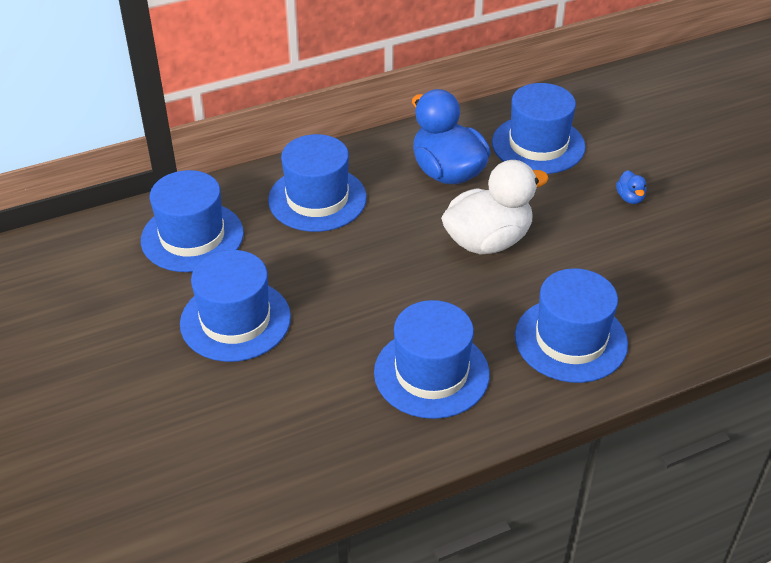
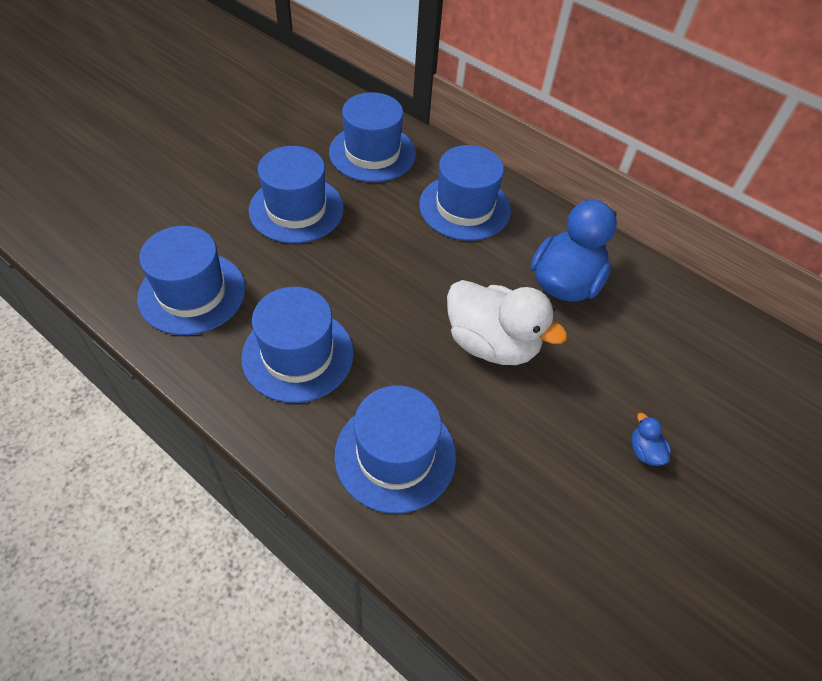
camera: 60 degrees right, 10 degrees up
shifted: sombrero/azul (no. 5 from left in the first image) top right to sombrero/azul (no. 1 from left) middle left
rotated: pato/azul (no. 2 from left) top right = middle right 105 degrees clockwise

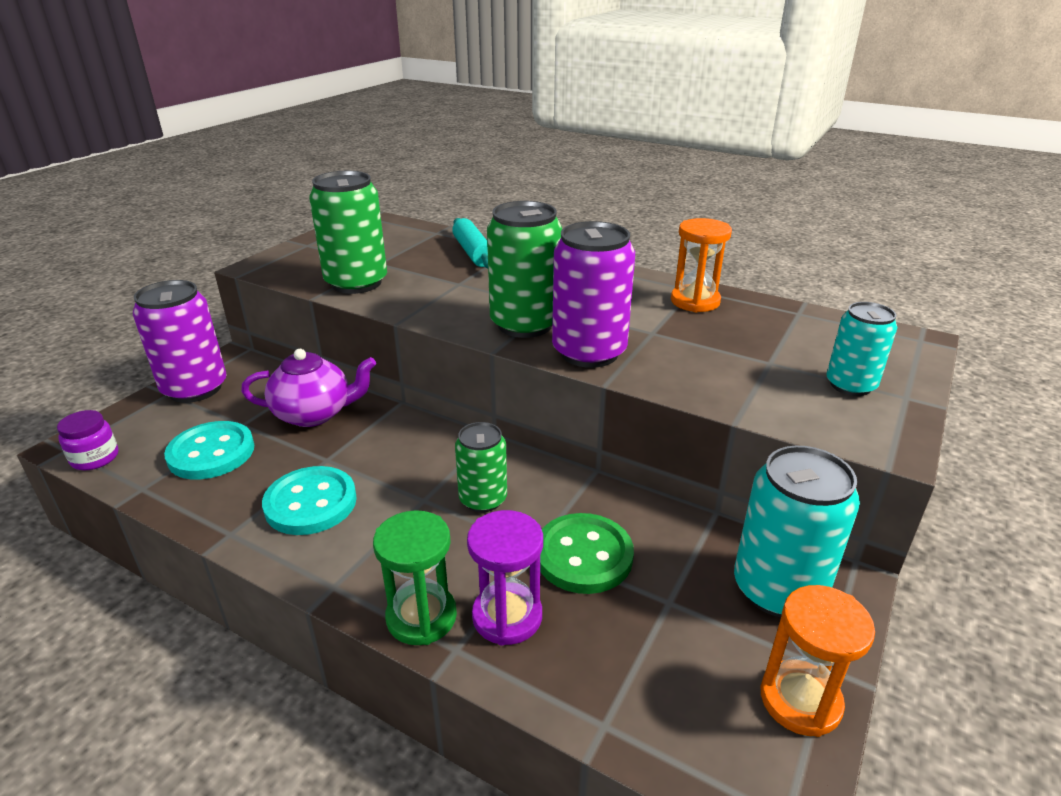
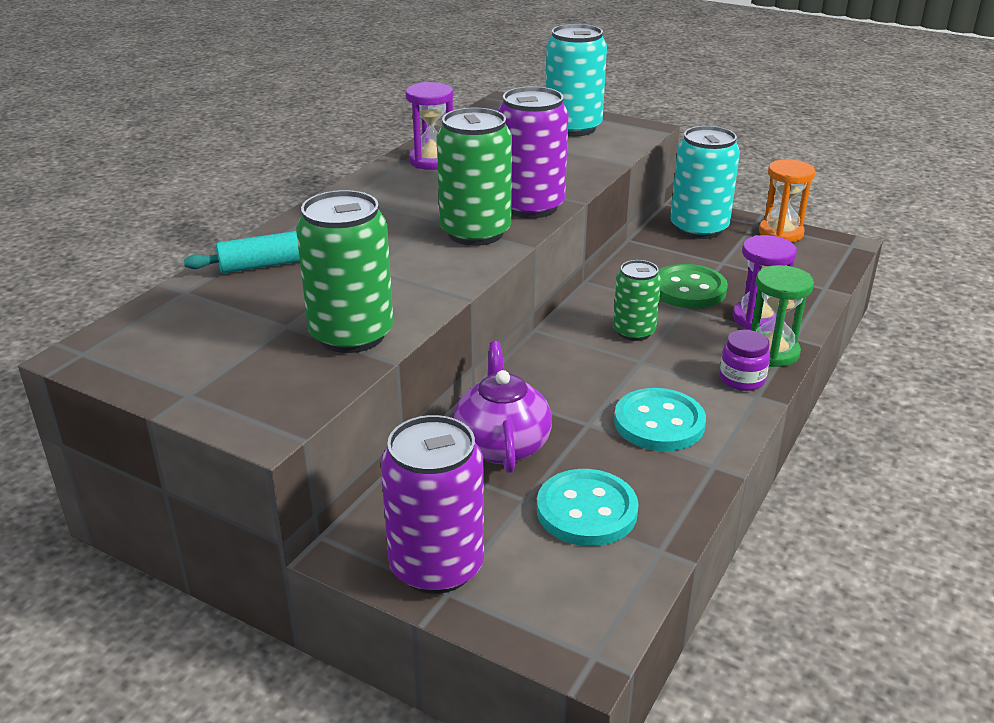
camera: 90 degrees left, 0 degrees up
shifted: tarro/morado middle left to middle right
repainted: reloj de arena/naranja (no. 1 from left) top centre to reloj de arena/morado (no. 1 from left) top centre
scaled: lata/turquesa (no. 2 from left in the first image) middle right = top centre x1.62

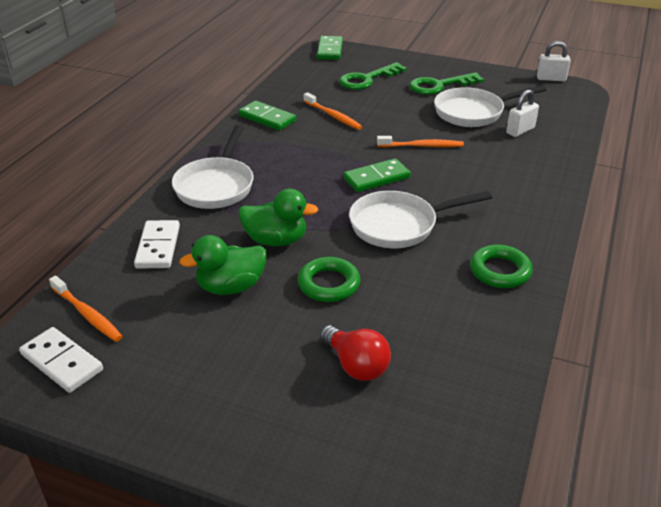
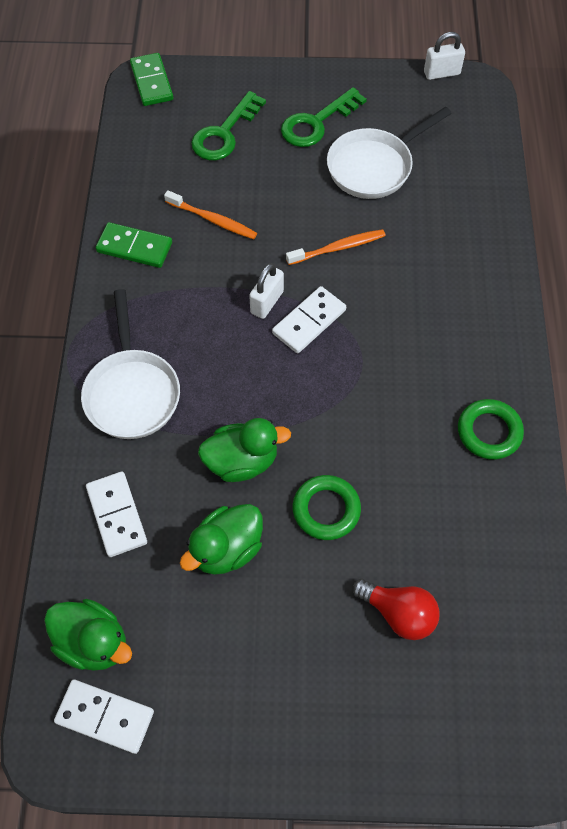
camera: 20 degrees left, 25 degrees up
gone: sartén/blanco (no. 2 from left) centre
shifted: candado/blanco (no. 1 from left) top right to centre
swapped: cepillo de dientes/naranja (no. 1 from left) middle left to pato/verde (no. 1 from left) bottom left
repainted: ficha de dominó/verde (no. 3 from left) centre to ficha de dominó/blanco (no. 3 from left) centre

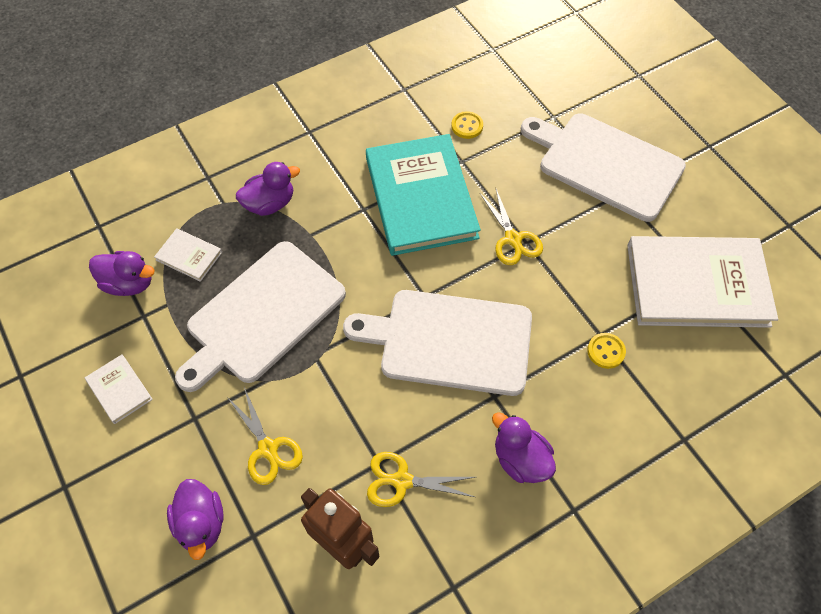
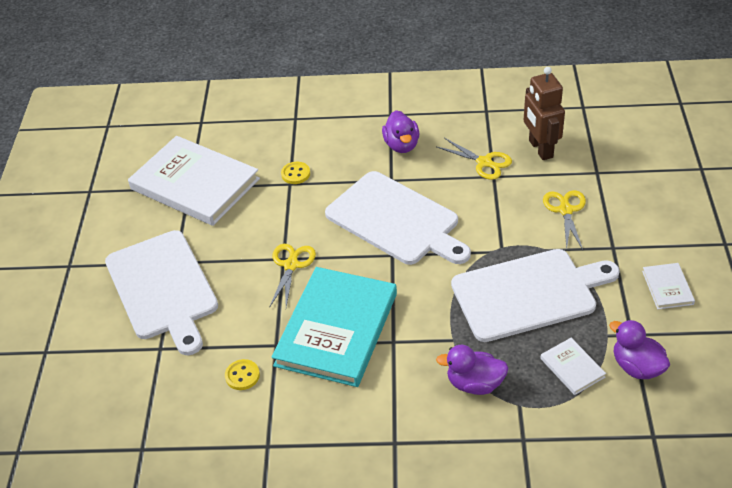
camera: 145 degrees left, 15 degrees down
gone: pato/morado (no. 2 from left) bottom left

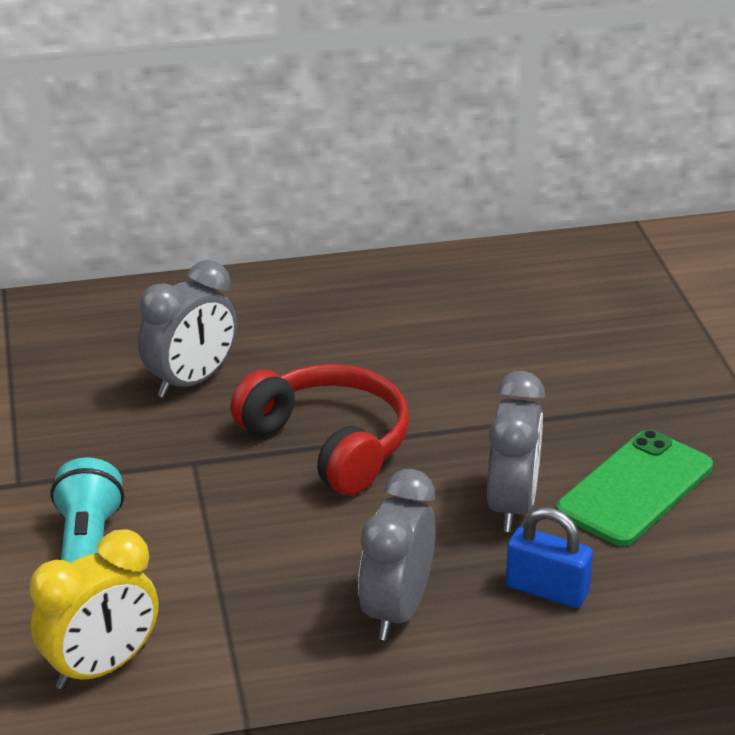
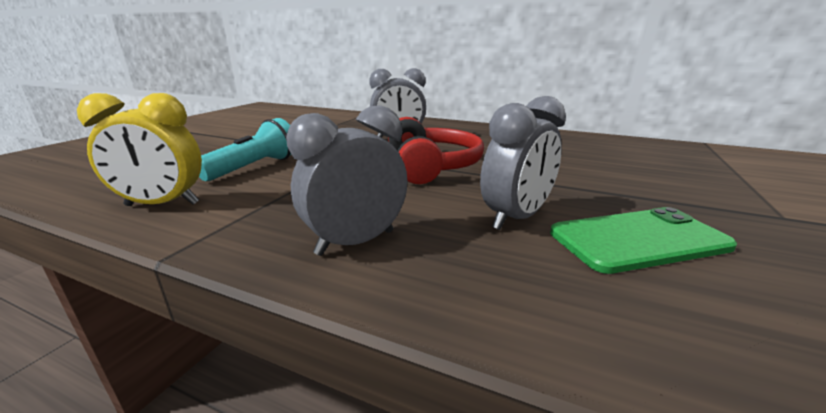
camera: 35 degrees right, 10 degrees down
gone: candado/azul bottom right

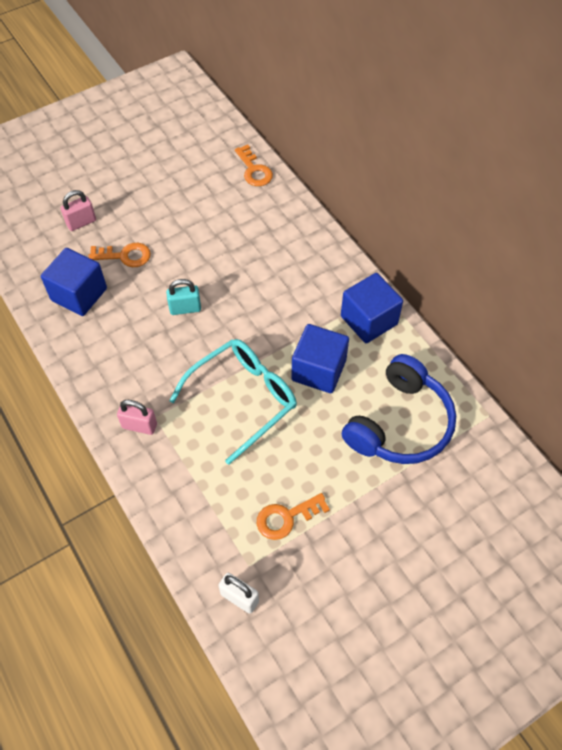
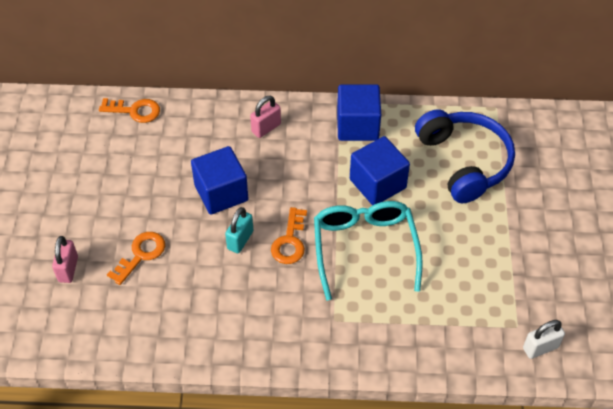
camera: 55 degrees left, 5 degrees down
shifted: cubo/azul (no. 1 from left) middle left to centre; candado/rosa (no. 2 from left) middle left to top centre; llave/naranja (no. 3 from left) bottom centre to centre

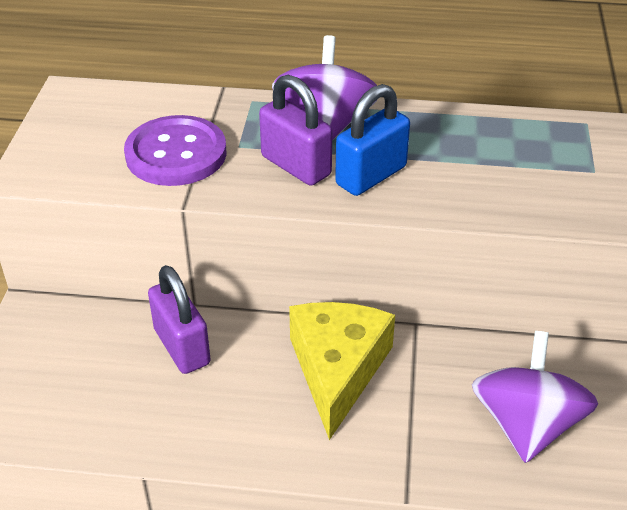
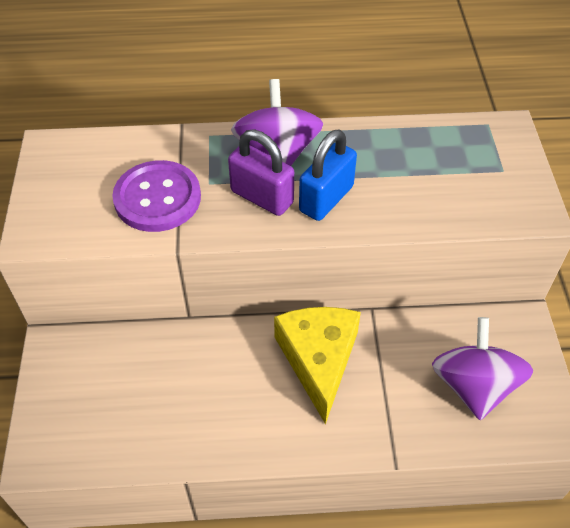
camera: 10 degrees left, 10 degrees up
gone: candado/morado (no. 1 from left) middle left

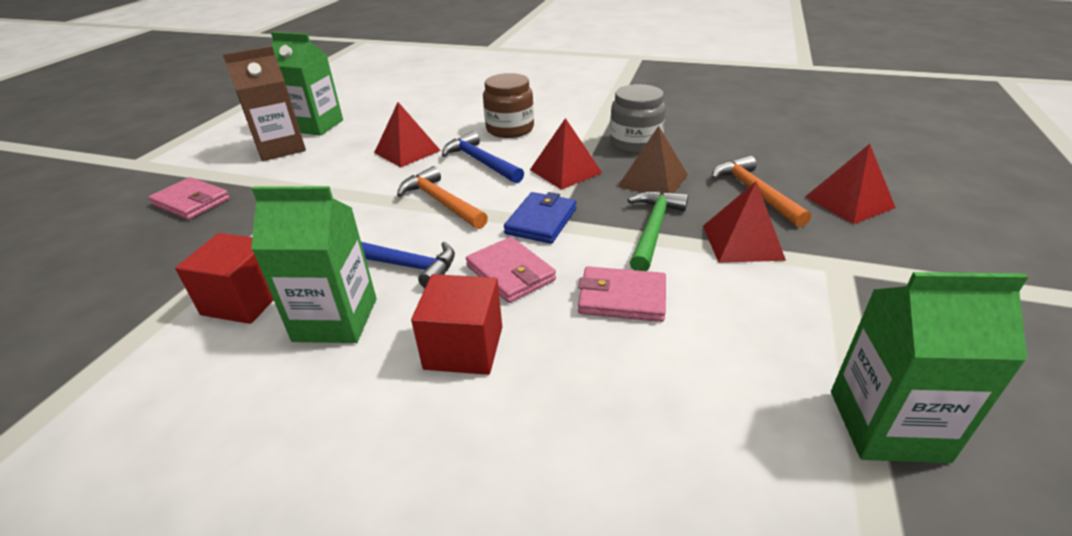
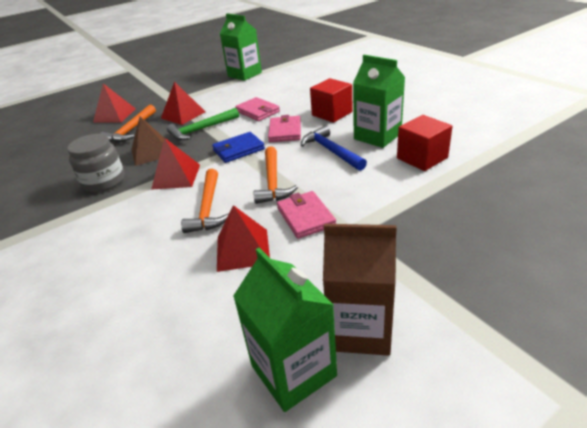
camera: 140 degrees left, 0 degrees up
gone: tarro/marrón top centre
shifted: cartera/rosa (no. 1 from left in the first image) middle left to cartera/rosa (no. 3 from left) centre
repainted: martillo/azul (no. 2 from left) top centre to martillo/naranja (no. 2 from left) centre

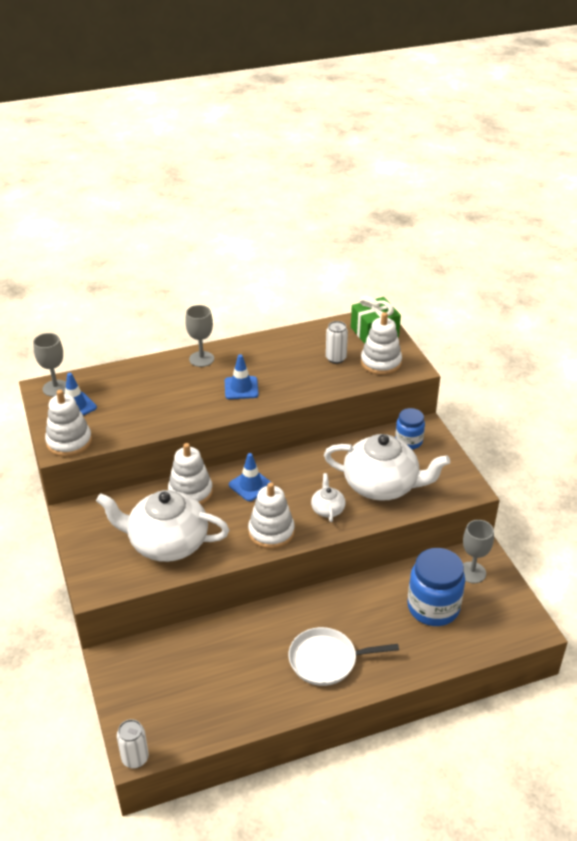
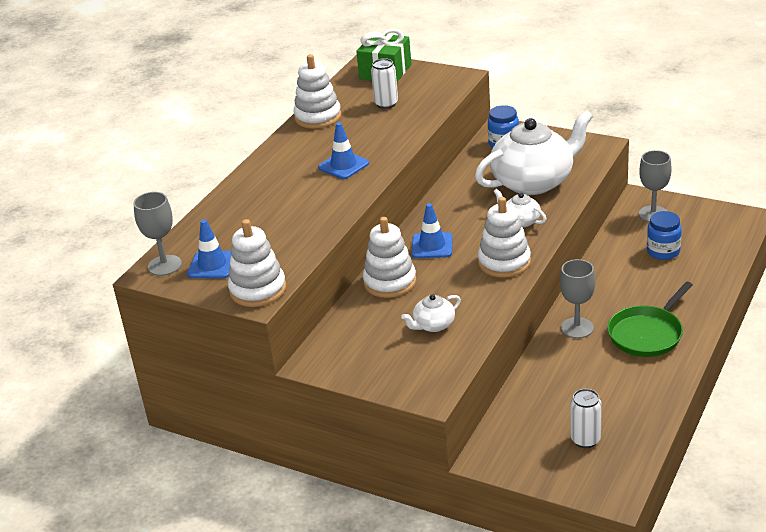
camera: 40 degrees left, 5 degrees down
shifted: copa/gris (no. 2 from left) centre to middle right; juguete apilable/blanco (no. 4 from left in the first image) centre to juguete apilable/blanco (no. 2 from left) top centre; lata/blanco (no. 1 from left in the first image) bottom left to lata/blanco (no. 2 from left) bottom right
repainted: sartén/blanco bottom centre to sartén/verde middle right
scaled: tetera/blanco (no. 1 from left) middle left = centre x0.45; tarro/azul (no. 2 from left) bottom right = middle right x0.59

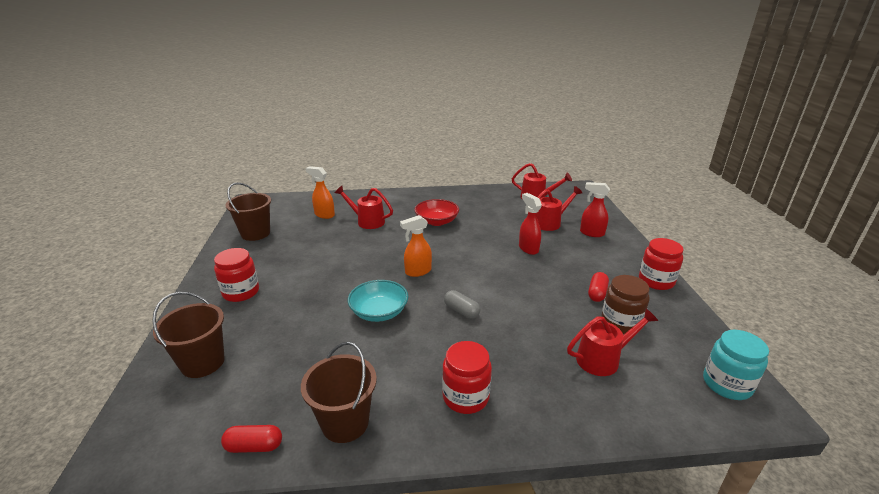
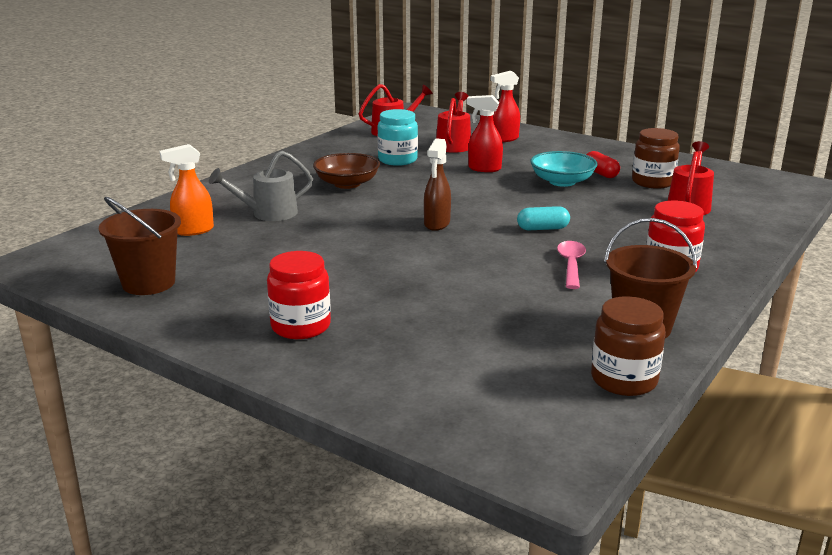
camera: 50 degrees left, 5 degrees down
gone: tarro/rojo (no. 3 from left) middle right; balde/marrón (no. 1 from left) bottom left
new: cuchara/rosa middle right
shifted: cuenco/turquesa centre to top right; tarro/turquesa bottom right to top centre
swapped: cápsula/rojo (no. 1 from left) bottom left to tarro/marrón (no. 1 from left) middle right
repainted: regadera/rojo (no. 1 from left) centre to regadera/gris middle left; cuenco/rojo centre to cuenco/marrón top centre; pulverizador/naranja (no. 2 from left) centre to pulverizador/marrón top centre; cápsula/gris centre to cápsula/turquesa centre

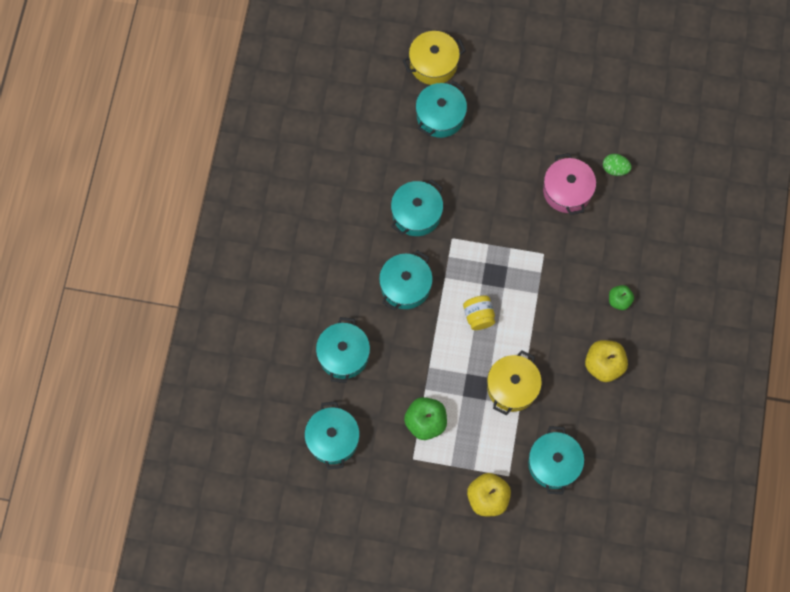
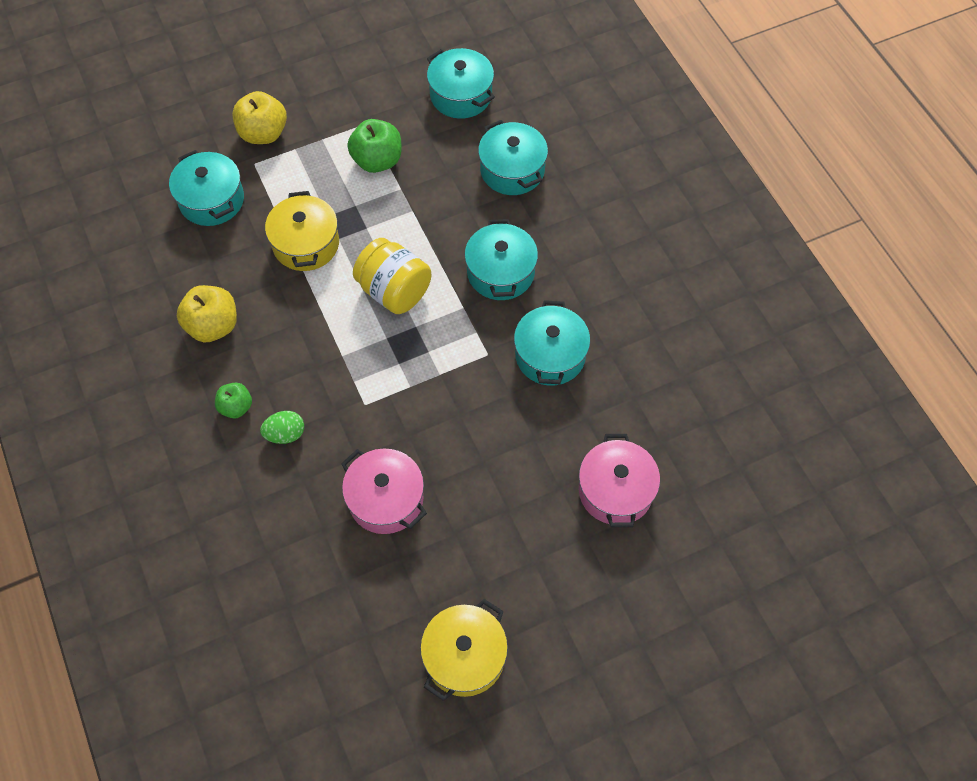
camera: 145 degrees right, 10 degrees down
shifted: olla/amarillo (no. 1 from left in the first image) top centre to olla/amarillo (no. 2 from left) bottom centre; huevo/verde top right to middle left
repainted: olla/turquesa (no. 5 from left) top centre to olla/rosa (no. 2 from left) centre
scaled: tarro/amarillo centre = centre x1.53

